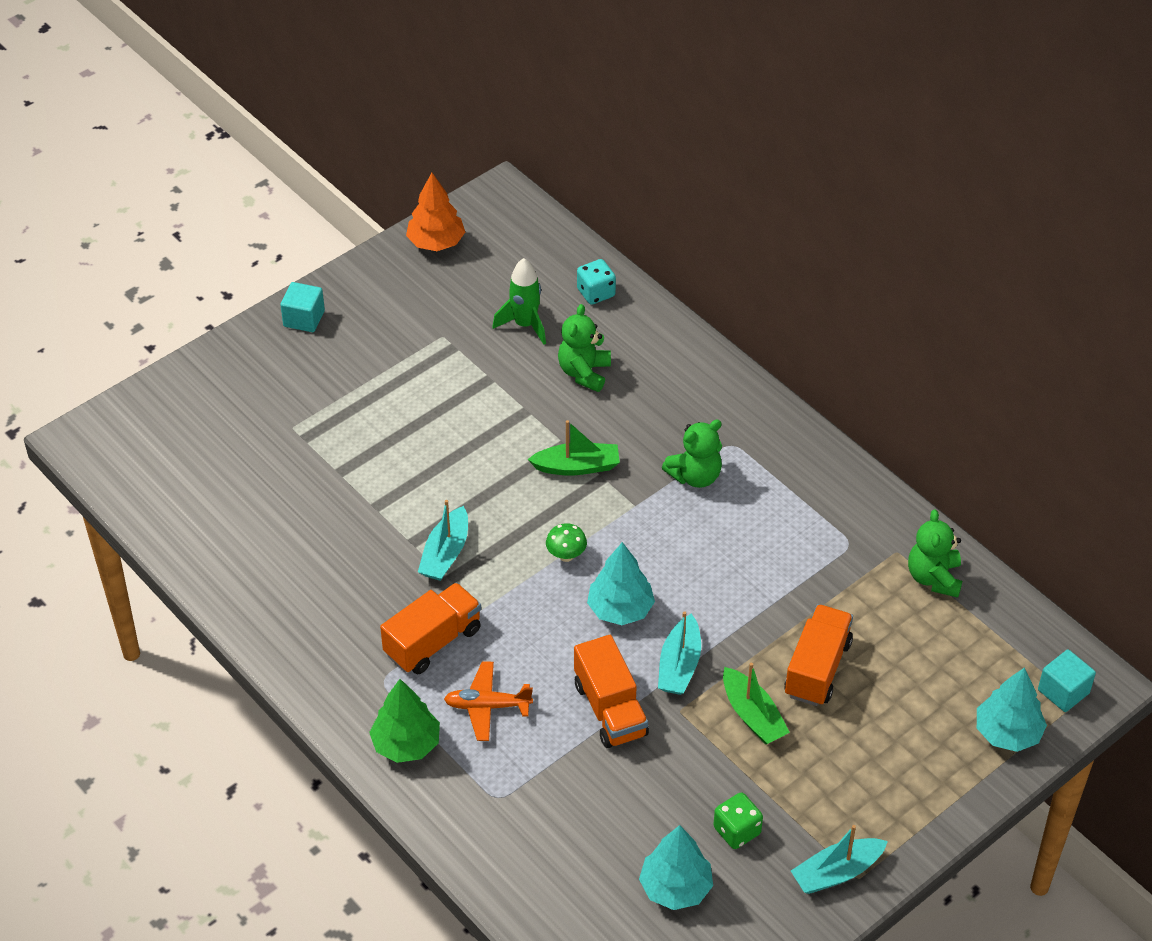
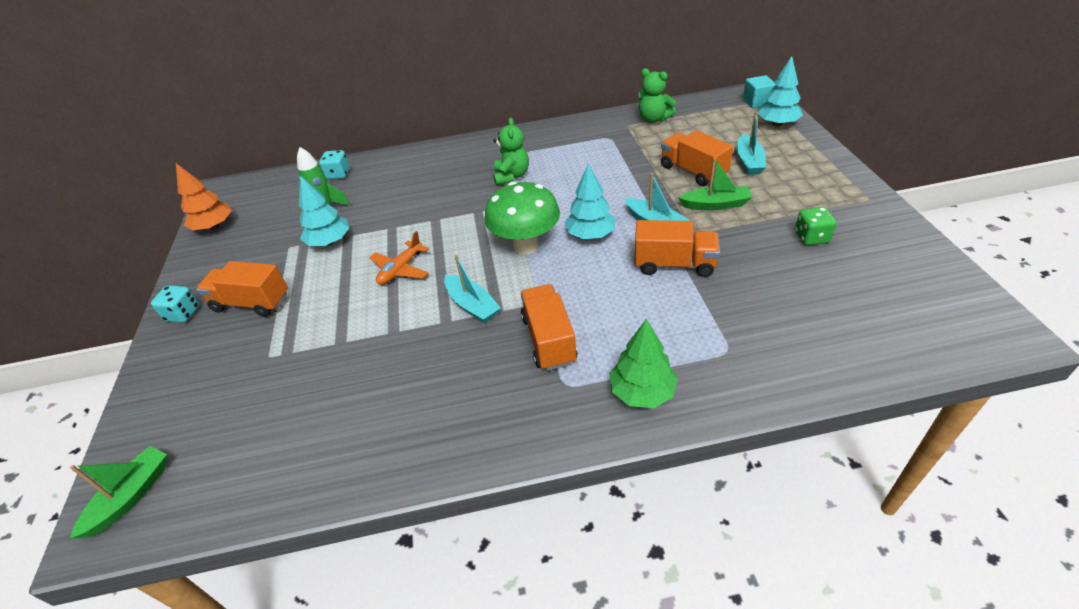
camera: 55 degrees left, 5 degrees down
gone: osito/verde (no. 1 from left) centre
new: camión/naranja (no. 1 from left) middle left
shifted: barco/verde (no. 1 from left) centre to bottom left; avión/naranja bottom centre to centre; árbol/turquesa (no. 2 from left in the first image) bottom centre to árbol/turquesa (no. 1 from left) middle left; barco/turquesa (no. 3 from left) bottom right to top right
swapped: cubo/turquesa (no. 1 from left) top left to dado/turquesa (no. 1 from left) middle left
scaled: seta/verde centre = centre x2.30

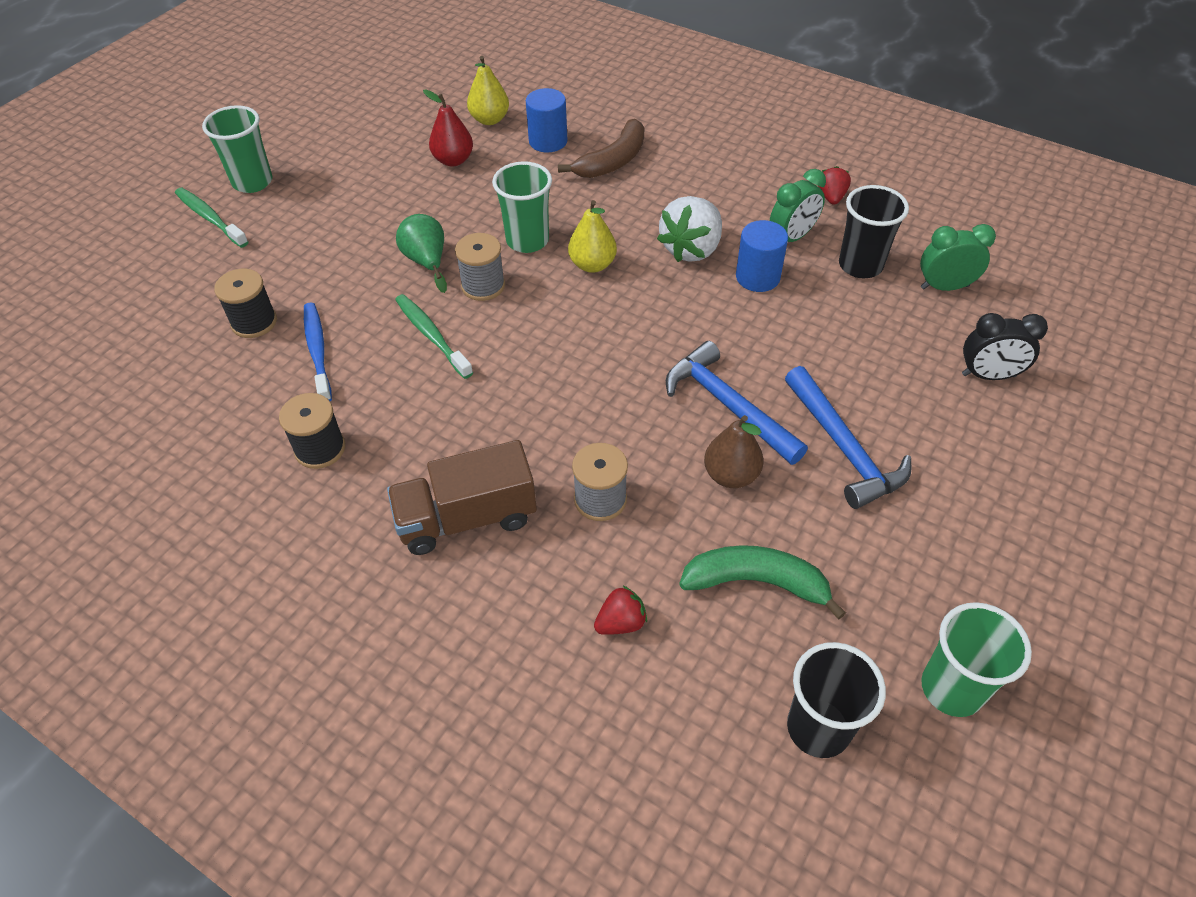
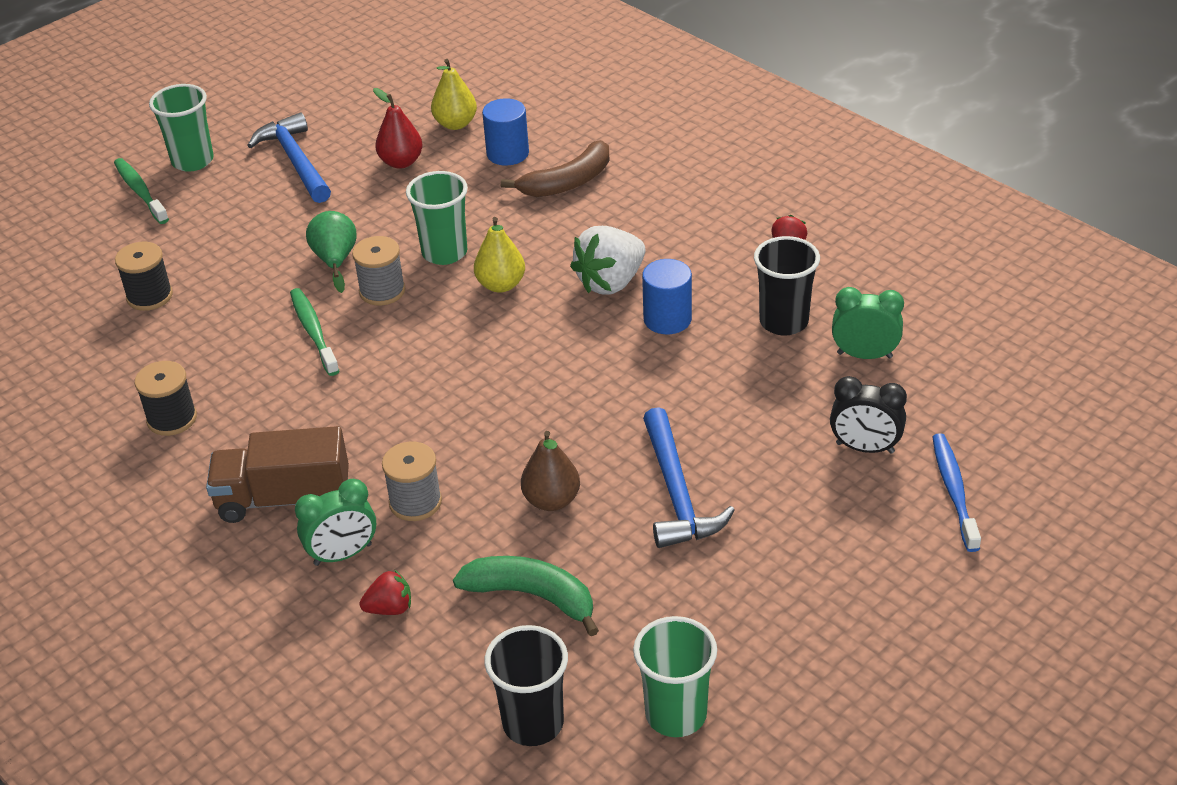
camera: 15 degrees right, 10 degrees down
shifted: despertador/verde (no. 1 from left) top right to middle left; cepillo de dientes/azul middle left to middle right; martillo/azul (no. 1 from left) centre to top left

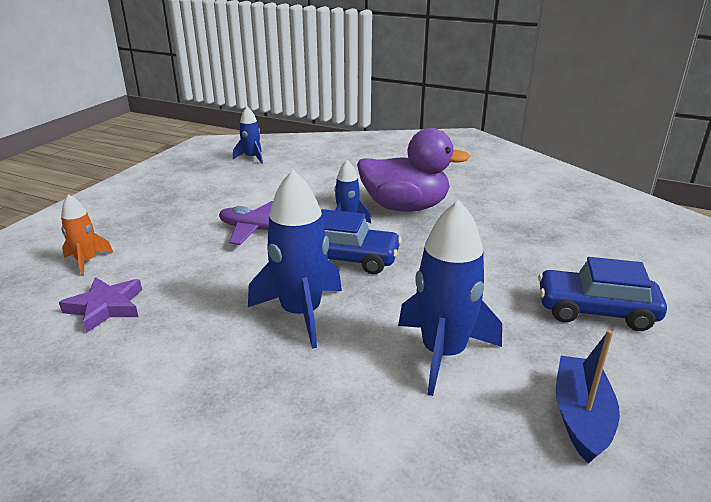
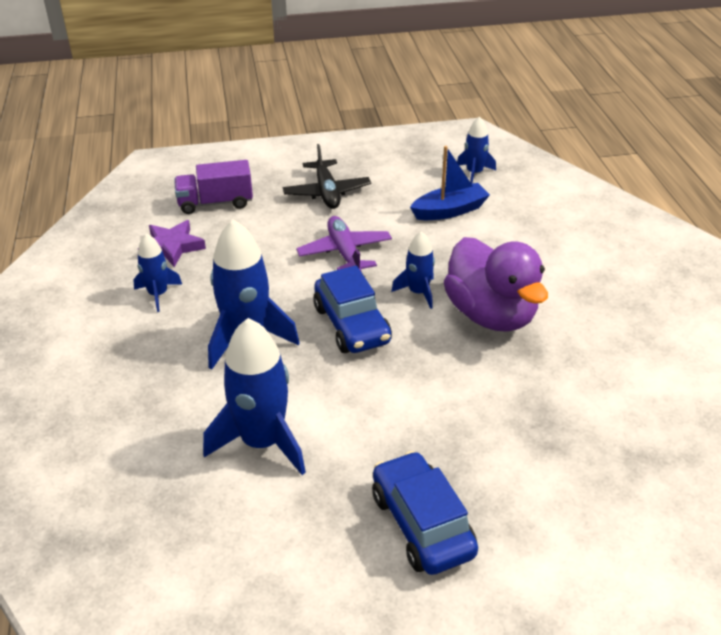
camera: 55 degrees right, 10 degrees up
new: avión/negro top centre; cohete/azul (no. 1 from left) middle left
shifted: barco/azul bottom right to top centre
swapped: cohete/naranja middle left to camión/morado top left

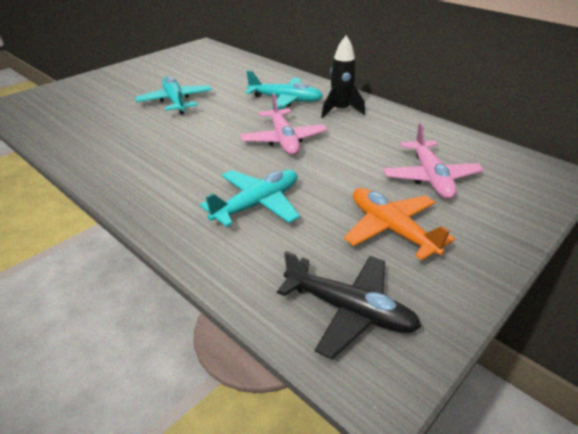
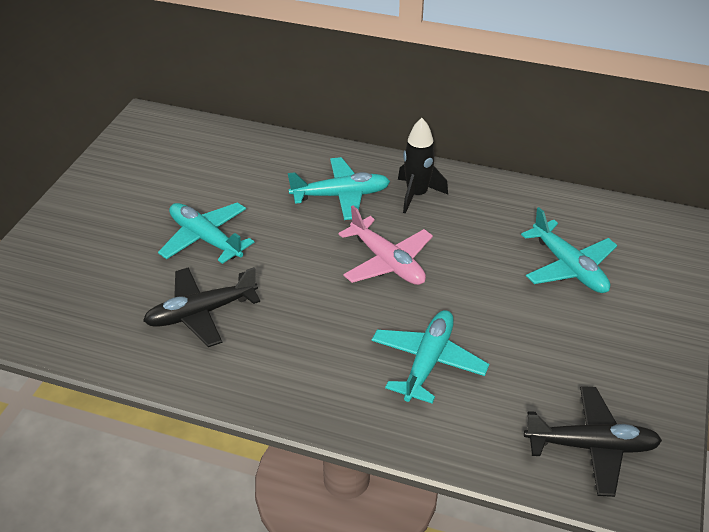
camera: 25 degrees left, 5 degrees up
gone: avión/naranja middle right
new: avión/negro (no. 1 from left) middle left
repainted: avión/rosa (no. 2 from left) middle right to avión/turquesa (no. 4 from left) middle right

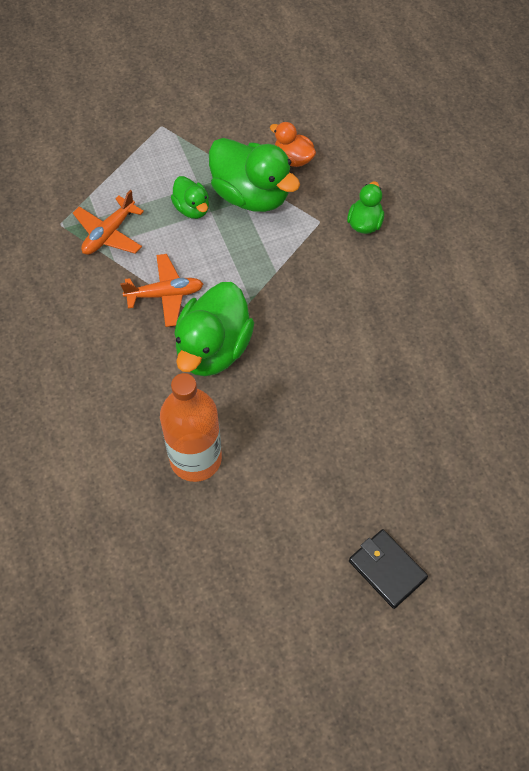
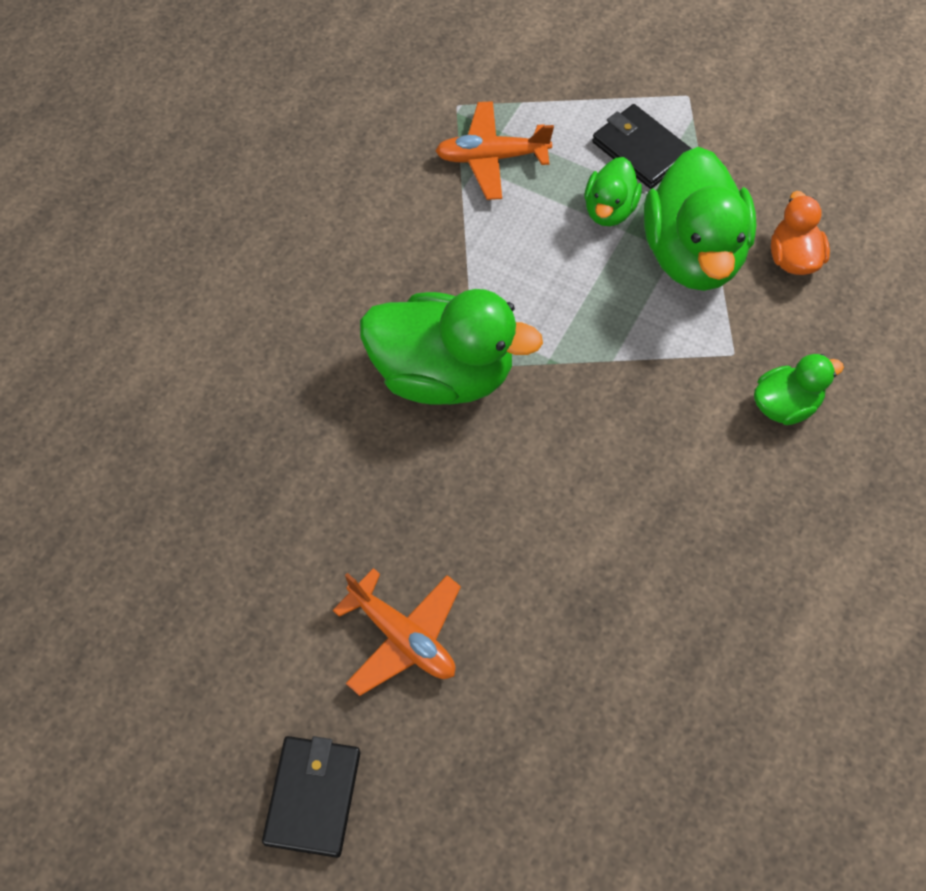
camera: 50 degrees right, 0 degrees up
gone: botella/naranja centre
new: cartera/negro (no. 2 from left) top right
shifted: avión/naranja (no. 2 from left in the first image) middle left to avión/naranja (no. 1 from left) bottom centre
rotated: pato/verde (no. 2 from left in the first image) centre = centre 150 degrees counterclockwise

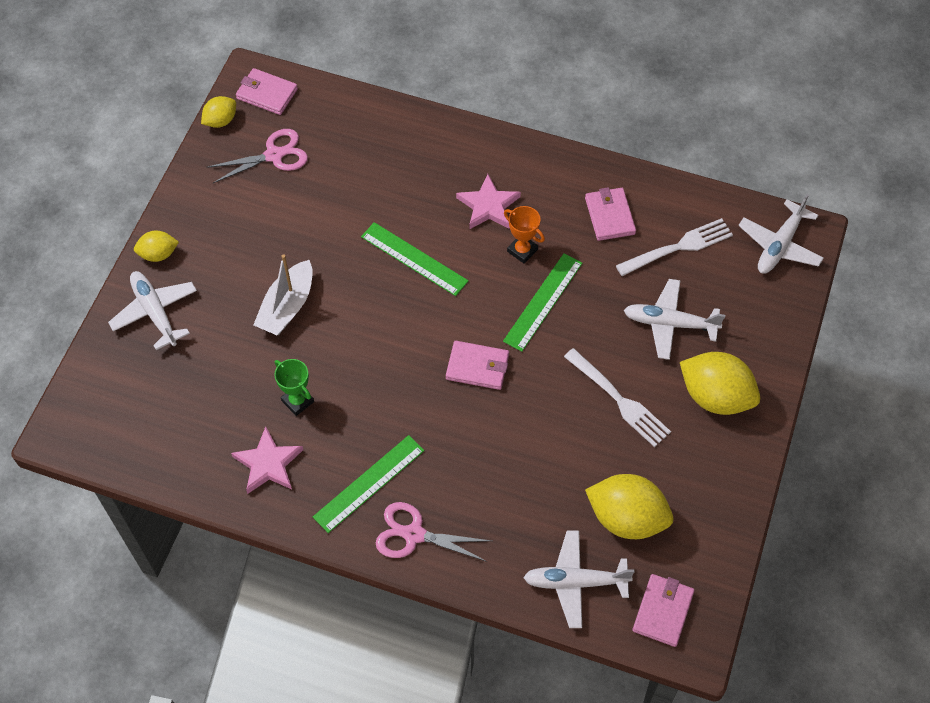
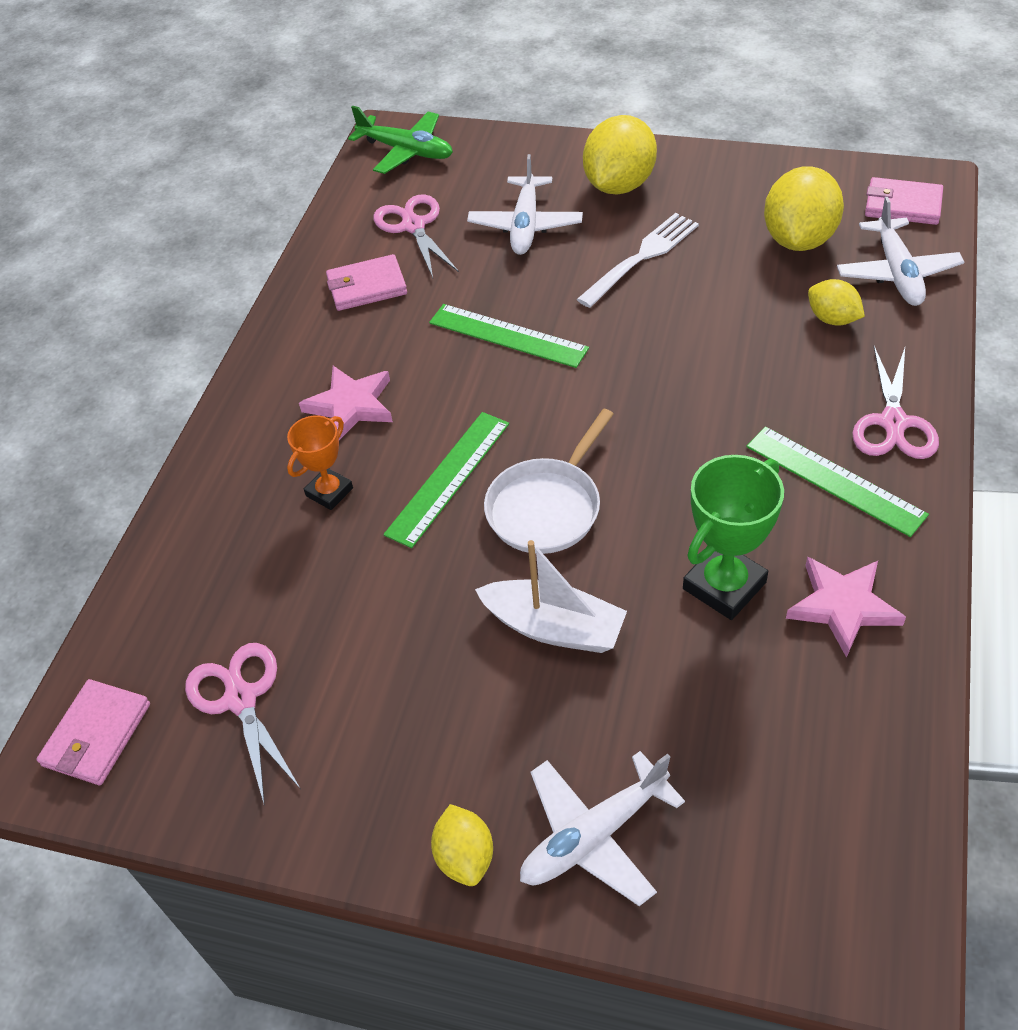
camera: 90 degrees left, 10 degrees down
gone: cartera/rosa (no. 2 from left) centre
new: sartén/blanco centre
shifted: limón/amarillo (no. 2 from left in the first image) top left to limón/amarillo (no. 4 from left) top right; trofeo/naranja top centre to middle left
swapped: tenedor/blanco (no. 2 from left) middle right to tijeras/rosa (no. 2 from left) top centre
repainted: avión/blanco (no. 4 from left) top right to avión/verde top centre
scaled: trofeo/verde middle left = middle right x1.59

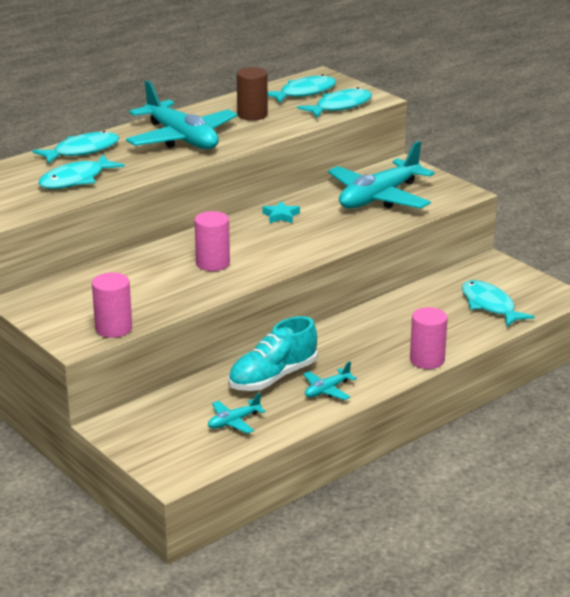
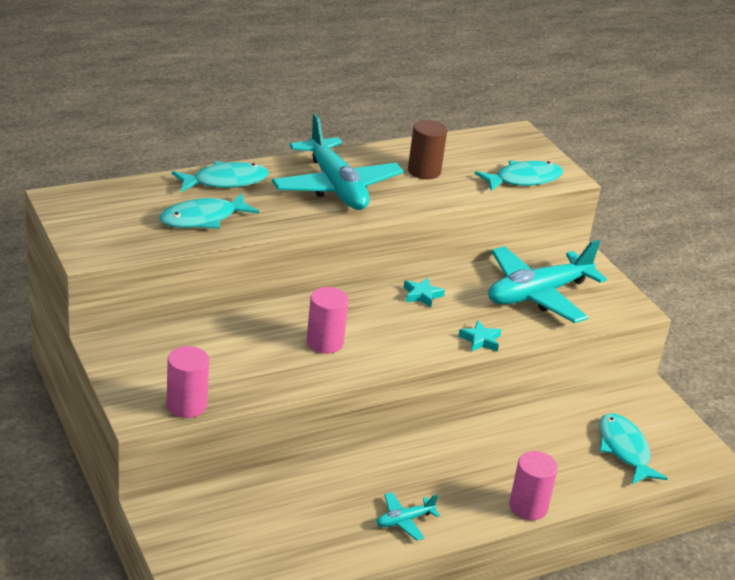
camera: 10 degrees right, 5 degrees up
gone: pez/turquesa (no. 3 from left) top centre; zapato/turquesa centre; avión/turquesa (no. 2 from left) bottom centre
new: estrella/turquesa (no. 2 from left) centre

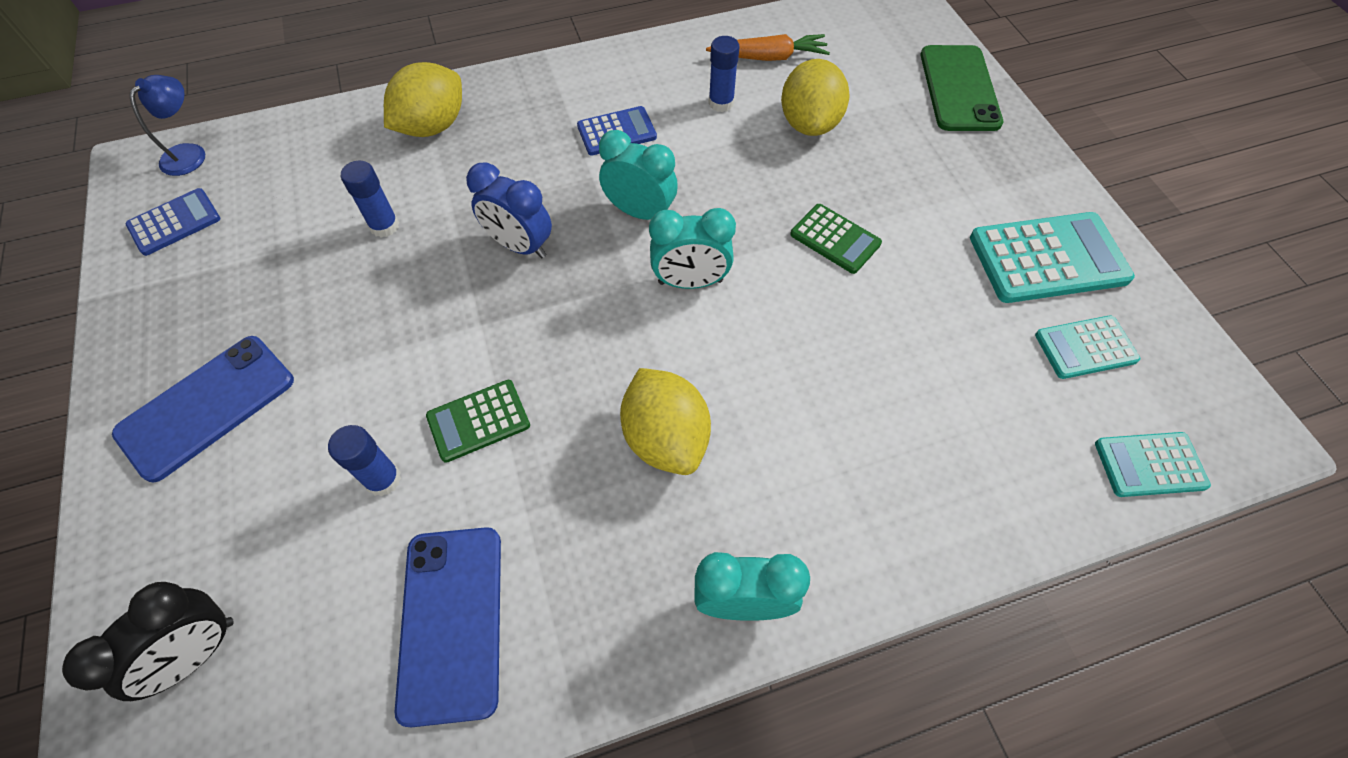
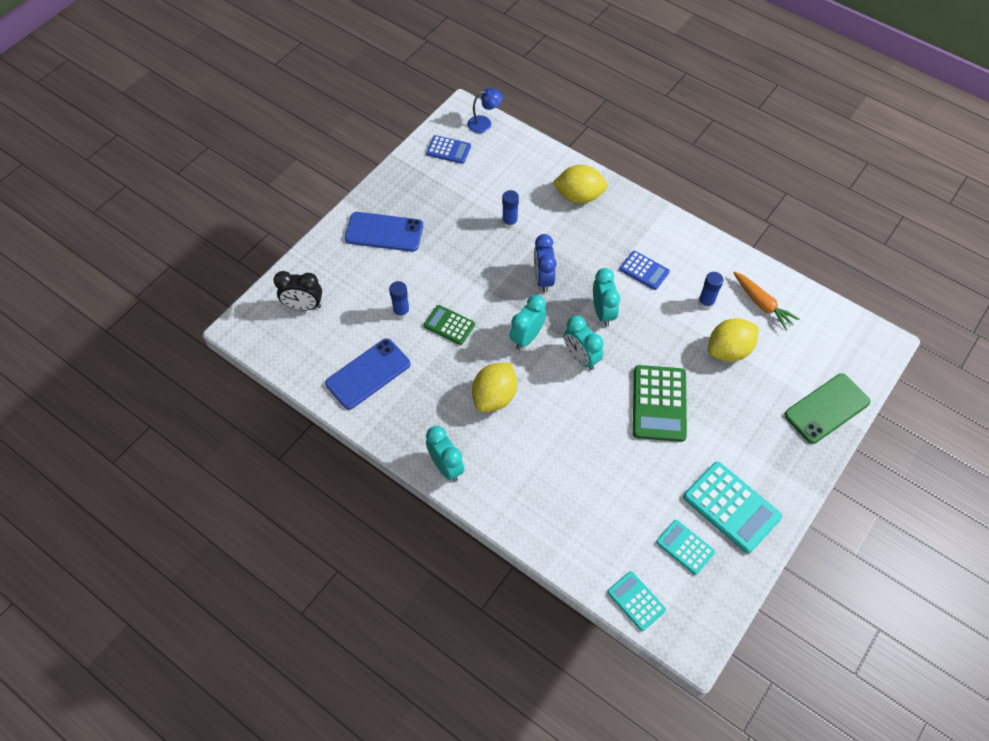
camera: 55 degrees right, 0 degrees up
new: despertador/turquesa (no. 2 from left) centre
scaled: calculadora/verde (no. 2 from left) top centre = middle right x1.71

